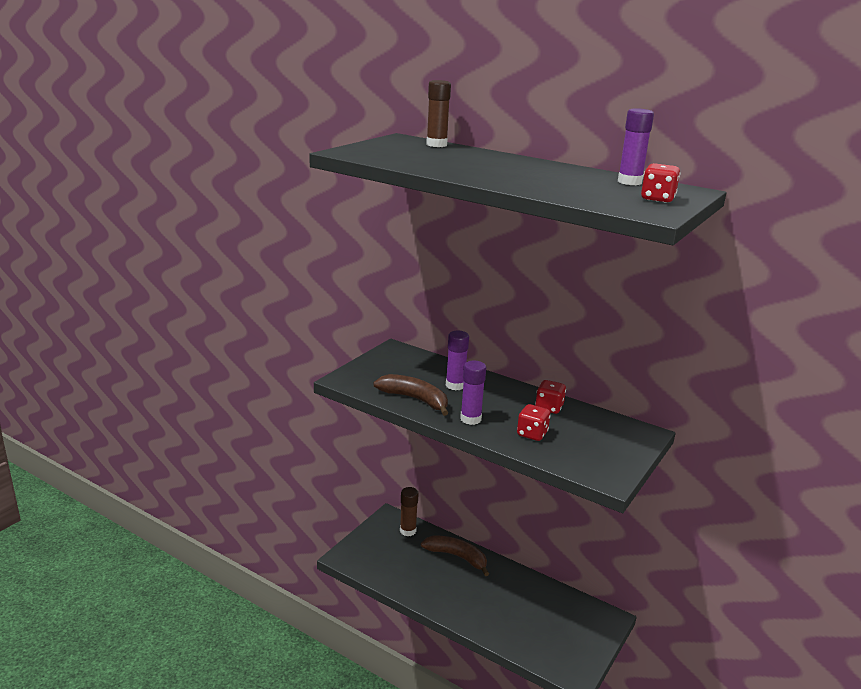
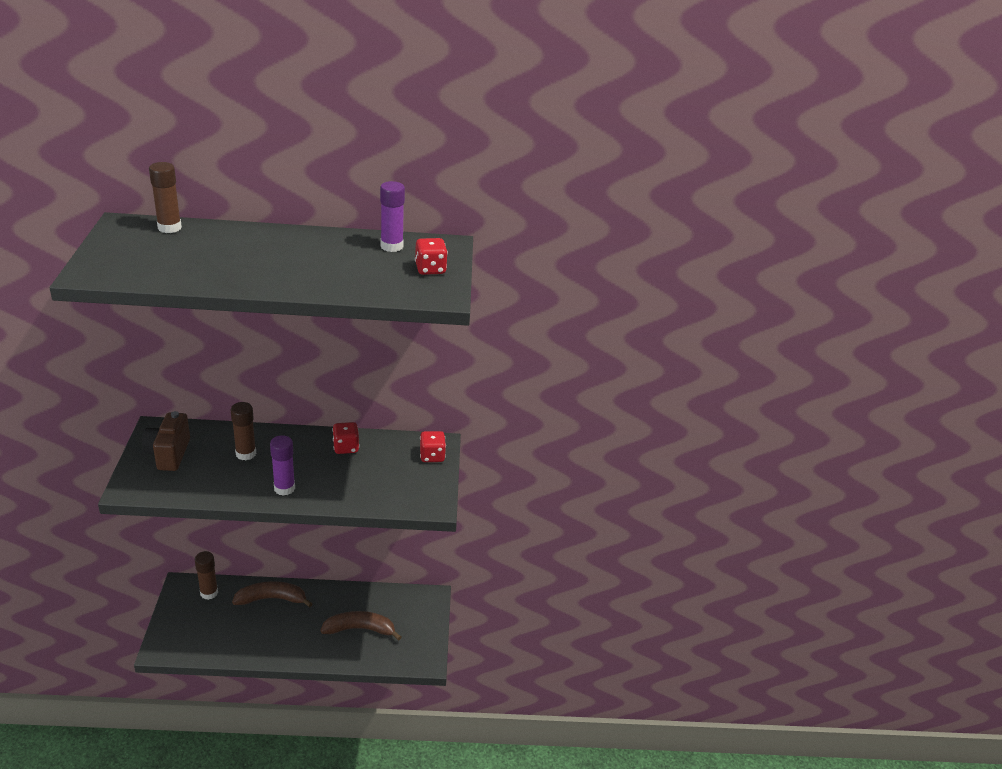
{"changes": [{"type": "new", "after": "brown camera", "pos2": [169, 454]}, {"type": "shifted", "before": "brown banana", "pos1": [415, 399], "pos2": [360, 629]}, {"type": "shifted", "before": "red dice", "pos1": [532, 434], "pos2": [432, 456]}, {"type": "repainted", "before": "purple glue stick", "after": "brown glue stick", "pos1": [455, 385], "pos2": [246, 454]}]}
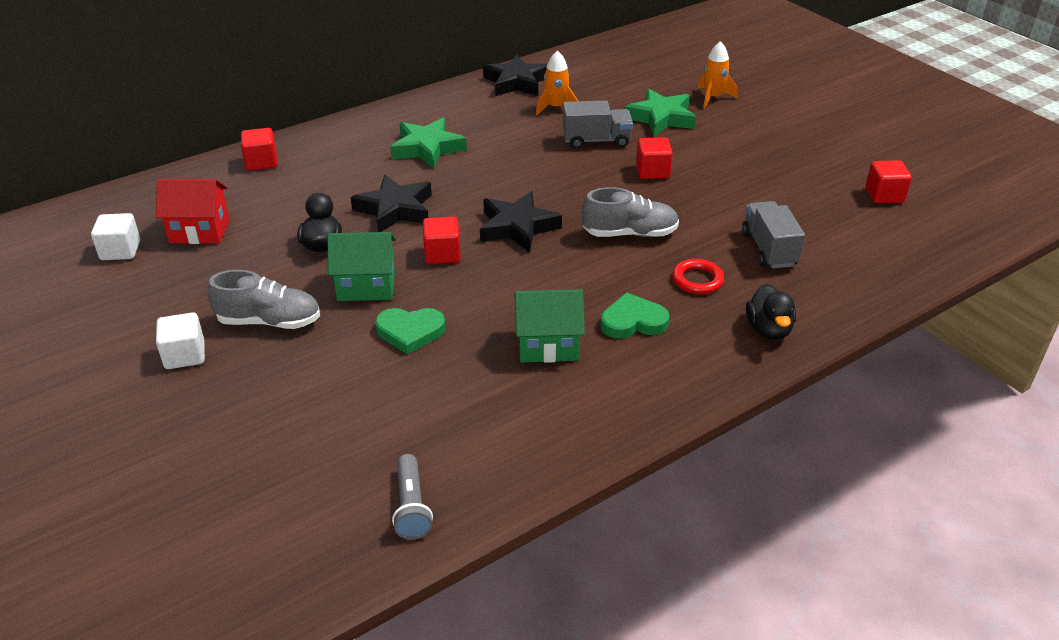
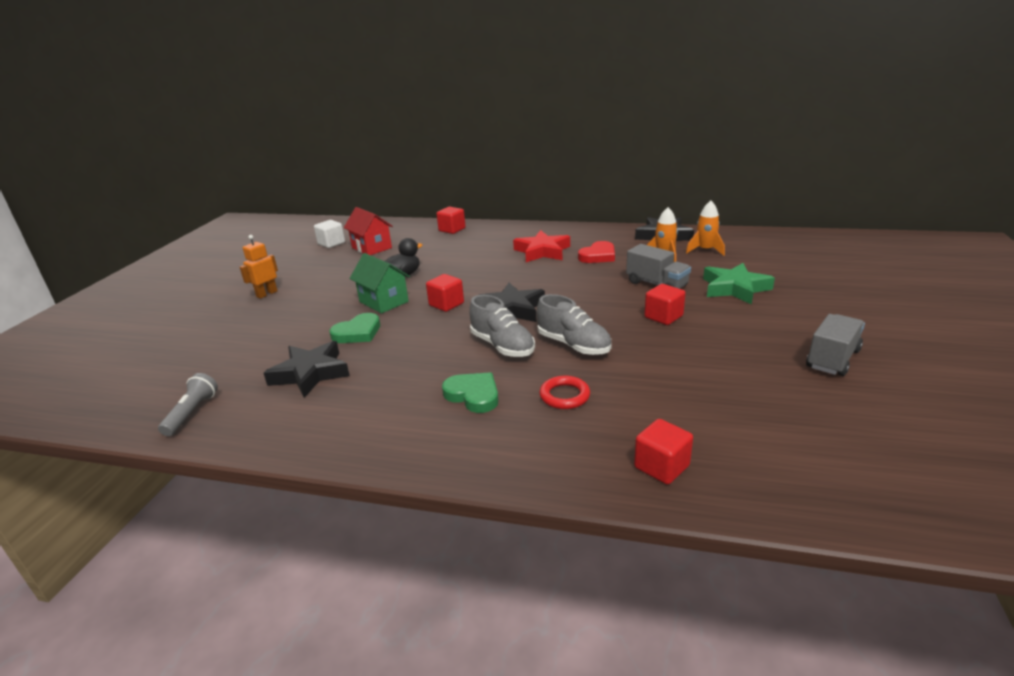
{"changes": [{"type": "gone", "before": "green house", "pos1": [548, 345]}, {"type": "gone", "before": "black duck", "pos1": [768, 330]}, {"type": "new", "after": "red heart", "pos2": [598, 256]}, {"type": "shifted", "before": "grey shoe", "pos1": [269, 321], "pos2": [502, 346]}, {"type": "shifted", "before": "black star", "pos1": [395, 209], "pos2": [310, 373]}, {"type": "shifted", "before": "orange rocket", "pos1": [713, 98], "pos2": [705, 250]}, {"type": "shifted", "before": "grey truck", "pos1": [769, 249], "pos2": [832, 359]}, {"type": "shifted", "before": "red cube", "pos1": [884, 195], "pos2": [661, 467]}, {"type": "swapped", "before": "white cube", "after": "orange robot", "pos1": [185, 355], "pos2": [267, 294]}, {"type": "repainted", "before": "green star", "after": "red star", "pos1": [427, 148], "pos2": [542, 251]}, {"type": "rotated", "before": "green heart", "pos1": [410, 332], "pos2": [358, 332], "turn": -90}, {"type": "rotated", "before": "grey flashlight", "pos1": [411, 506], "pos2": [192, 413], "turn": 150}]}
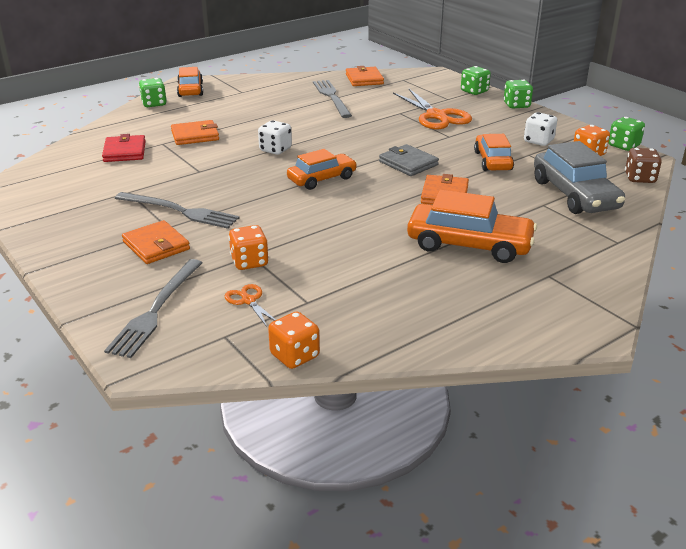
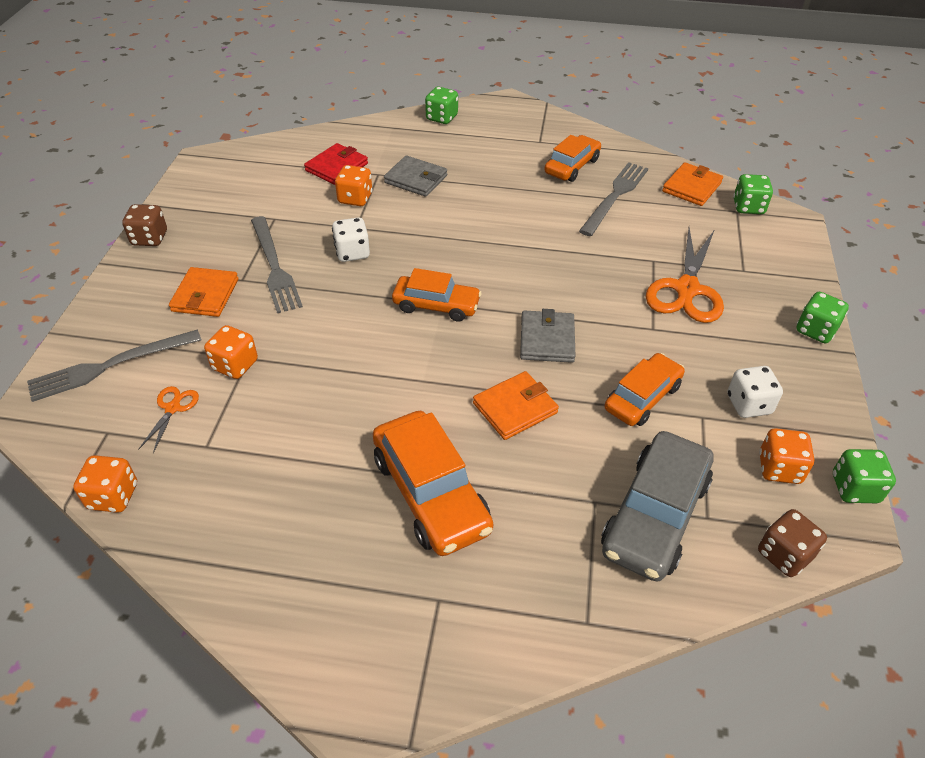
{"changes": [{"type": "new", "after": "brown dice", "pos2": [149, 238]}, {"type": "new", "after": "orange dice", "pos2": [355, 198]}, {"type": "shifted", "before": "orange car", "pos1": [190, 90], "pos2": [572, 166]}, {"type": "shifted", "before": "white dice", "pos1": [275, 150], "pos2": [352, 253]}, {"type": "shifted", "before": "green dice", "pos1": [474, 91], "pos2": [748, 207]}, {"type": "repainted", "before": "orange wallet", "after": "grey wallet", "pos1": [195, 135], "pos2": [416, 179]}]}
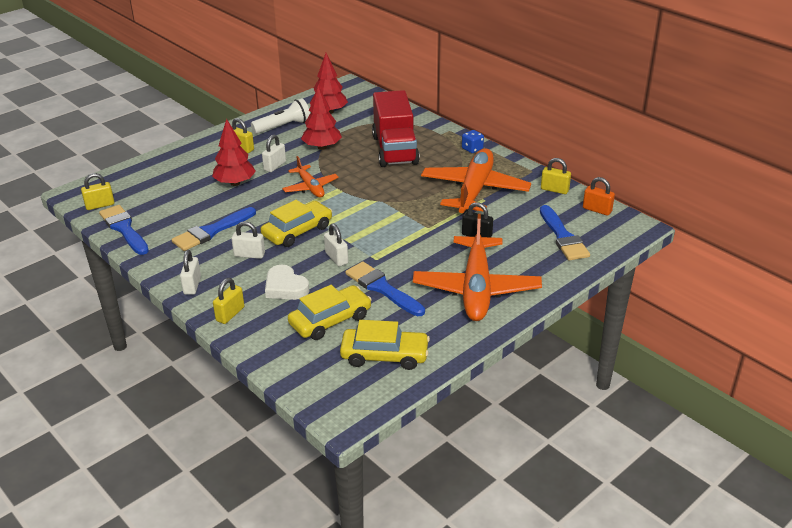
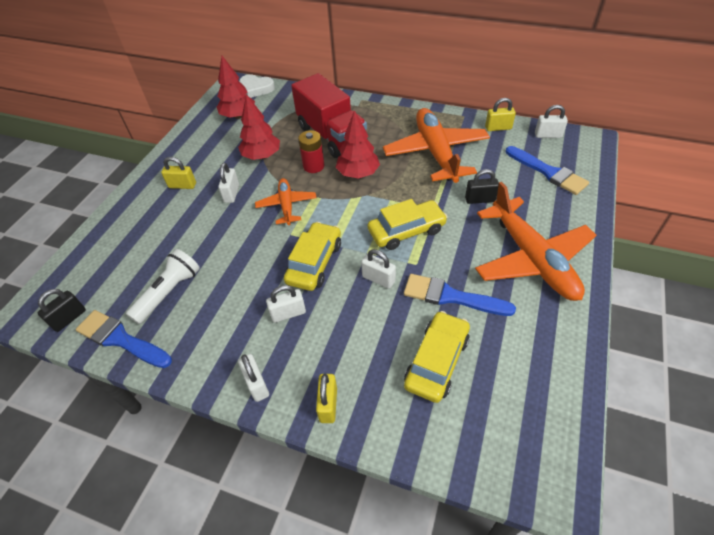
{"changes": [{"type": "gone", "before": "blue brush", "pos1": [211, 231]}, {"type": "gone", "before": "blue dice", "pos1": [472, 149]}, {"type": "new", "after": "red battery", "pos2": [313, 166]}, {"type": "shifted", "before": "red tree", "pos1": [235, 183], "pos2": [358, 173]}, {"type": "shifted", "before": "white flashlight", "pos1": [283, 126], "pos2": [169, 292]}, {"type": "shifted", "before": "white heart", "pos1": [285, 287], "pos2": [256, 88]}, {"type": "shifted", "before": "yellow car", "pos1": [384, 355], "pos2": [406, 231]}, {"type": "repainted", "before": "yellow padlock", "after": "black padlock", "pos1": [100, 205], "pos2": [69, 318]}, {"type": "repainted", "before": "orange padlock", "after": "white padlock", "pos1": [597, 210], "pos2": [548, 135]}, {"type": "rotated", "before": "orange plane", "pos1": [310, 187], "pos2": [286, 205], "turn": -135}]}
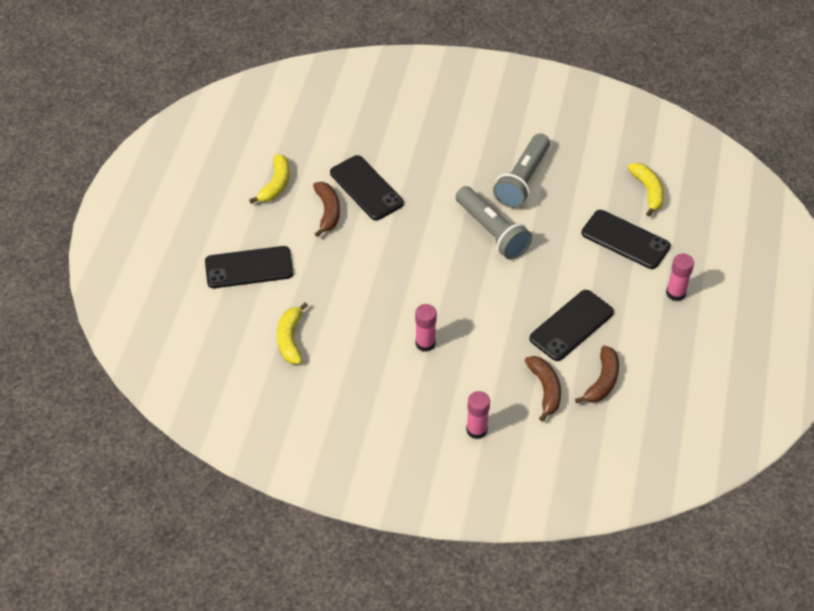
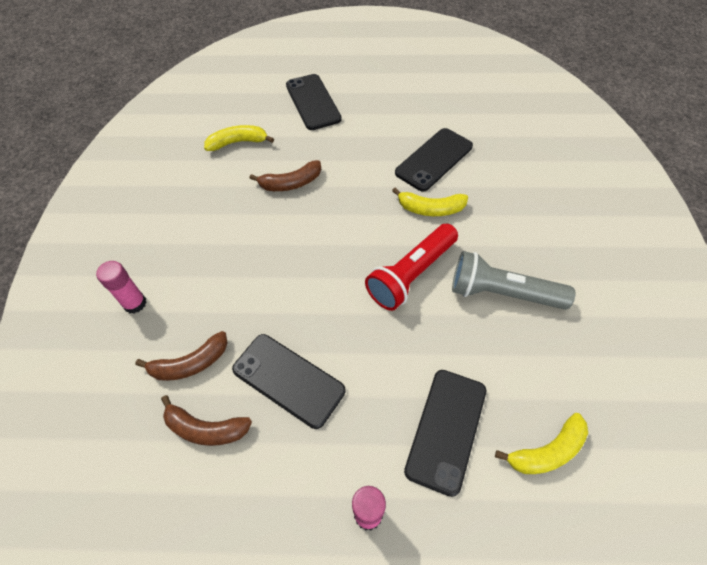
{"changes": [{"type": "gone", "before": "pink glue stick", "pos1": [425, 343]}, {"type": "shifted", "before": "yellow banana", "pos1": [276, 184], "pos2": [430, 209]}, {"type": "shifted", "before": "brown banana", "pos1": [327, 211], "pos2": [291, 183]}, {"type": "repainted", "before": "grey flashlight", "after": "red flashlight", "pos1": [492, 231], "pos2": [411, 274]}]}
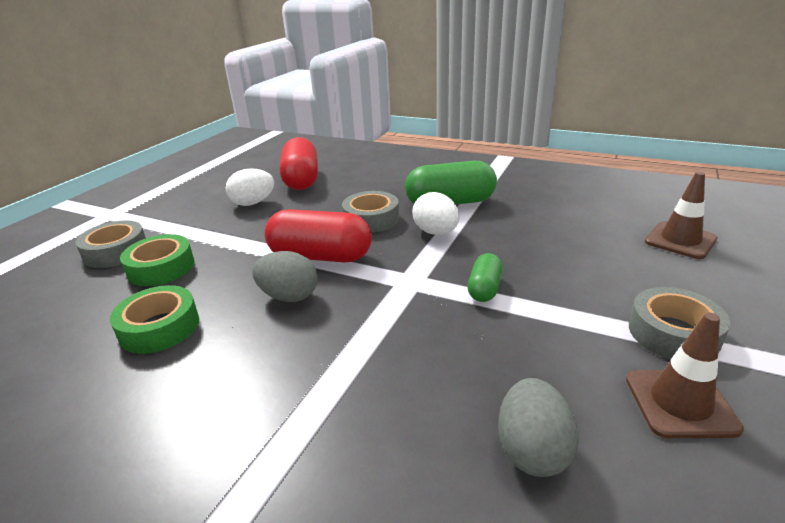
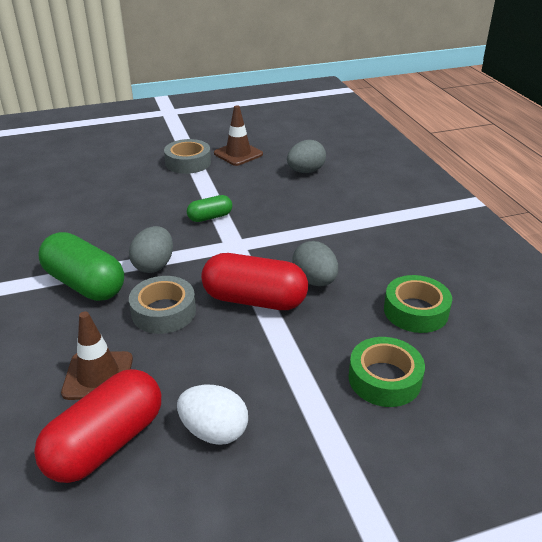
{"changes": [{"type": "gone", "before": "grey tape", "pos1": [116, 251]}, {"type": "shifted", "before": "brown traffic cone", "pos1": [680, 240], "pos2": [98, 376]}, {"type": "repainted", "before": "white egg", "after": "grey egg", "pos1": [436, 232], "pos2": [154, 265]}, {"type": "rotated", "before": "red capsule", "pos1": [320, 256], "pos2": [254, 300], "turn": -45}]}
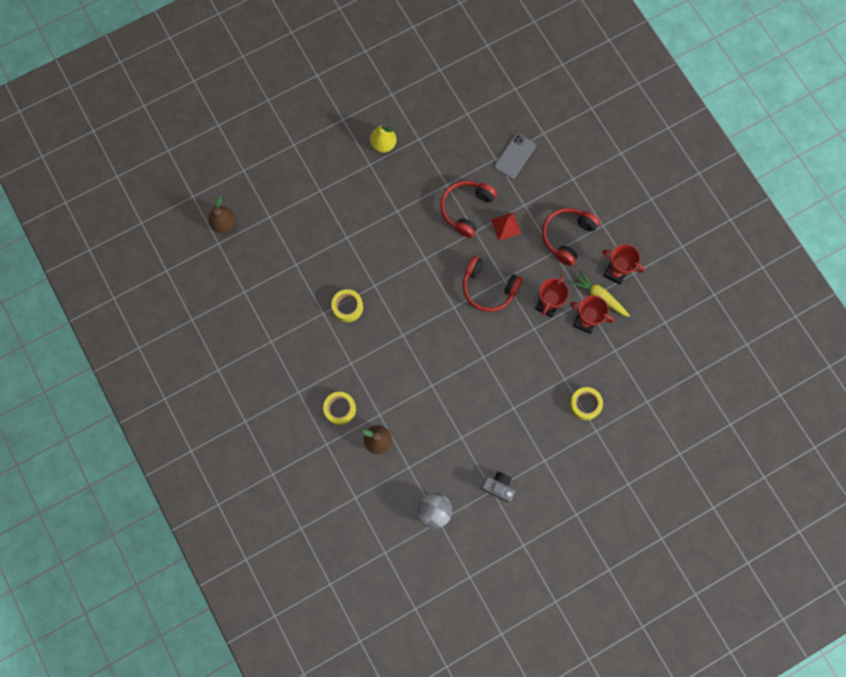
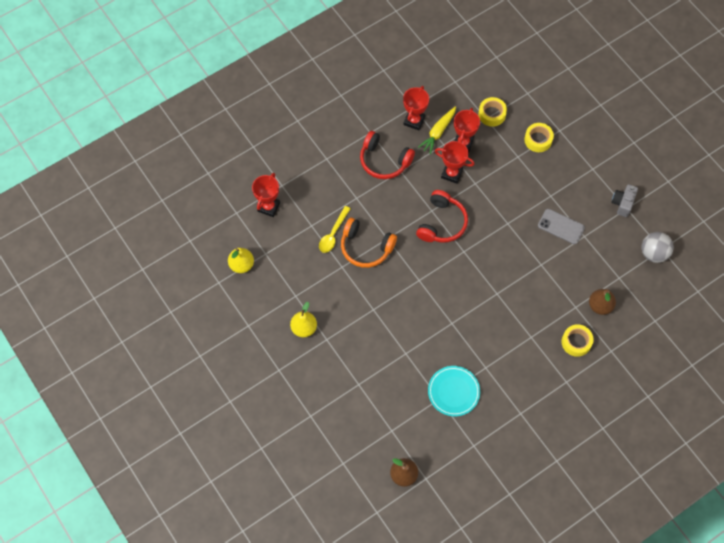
{"changes": [{"type": "gone", "before": "red pyramid", "pos1": [506, 226]}, {"type": "new", "after": "yellow pear", "pos2": [241, 265]}, {"type": "new", "after": "red trophy", "pos2": [268, 207]}, {"type": "new", "after": "yellow spoon", "pos2": [333, 234]}, {"type": "new", "after": "turquoise plate", "pos2": [453, 392]}, {"type": "shifted", "before": "yellow tape", "pos1": [347, 307], "pos2": [492, 114]}, {"type": "shifted", "before": "grey phone", "pos1": [514, 156], "pos2": [561, 226]}, {"type": "repainted", "before": "red headphones", "after": "orange headphones", "pos1": [466, 209], "pos2": [366, 247]}]}
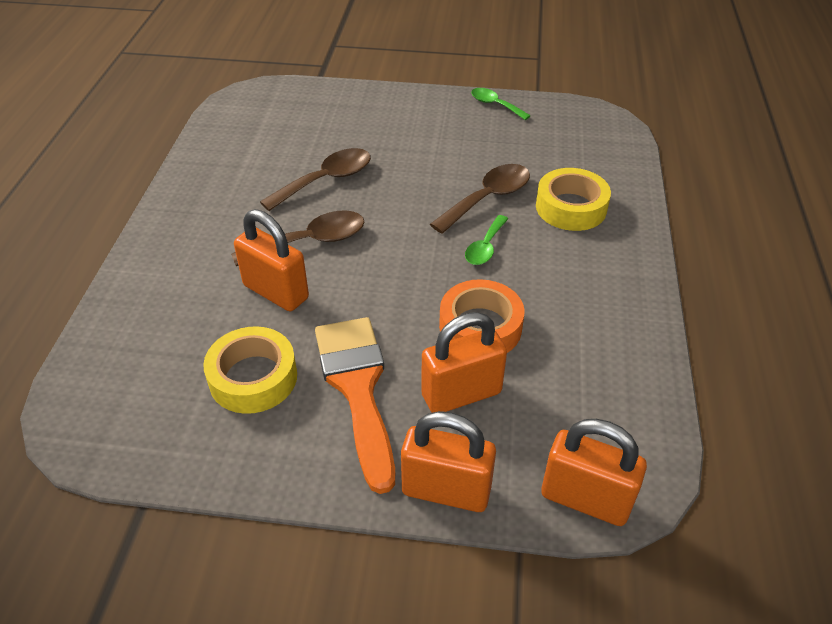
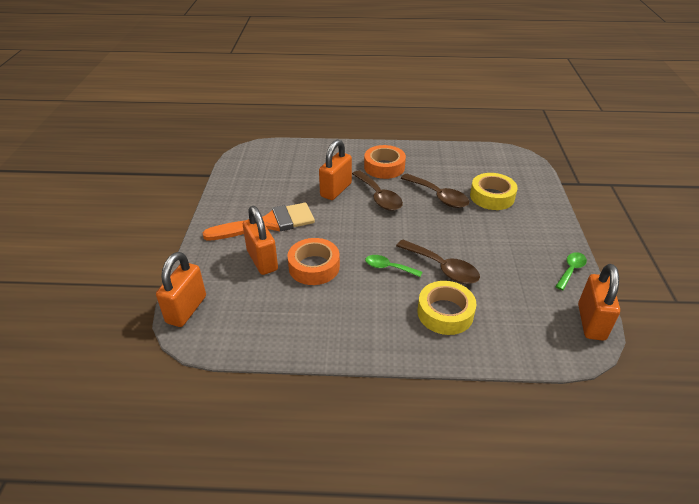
{"changes": [{"type": "new", "after": "orange tape", "pos2": [384, 167]}, {"type": "shifted", "before": "yellow tape", "pos1": [253, 378], "pos2": [492, 196]}, {"type": "shifted", "before": "orange padlock", "pos1": [446, 490], "pos2": [591, 322]}]}
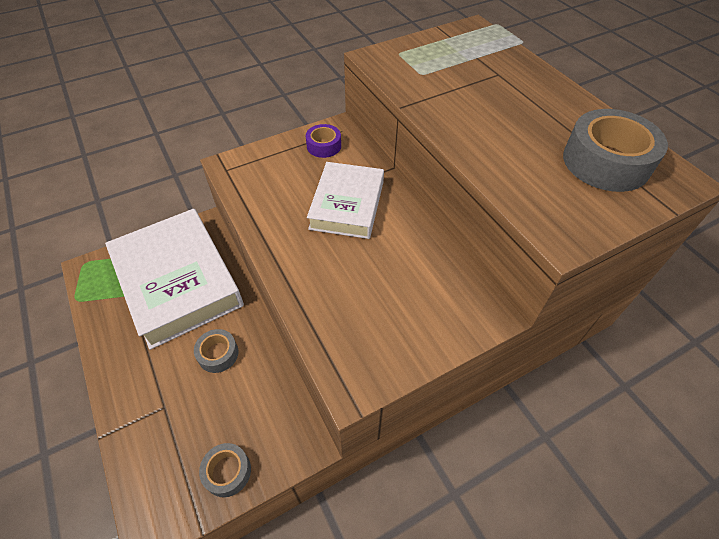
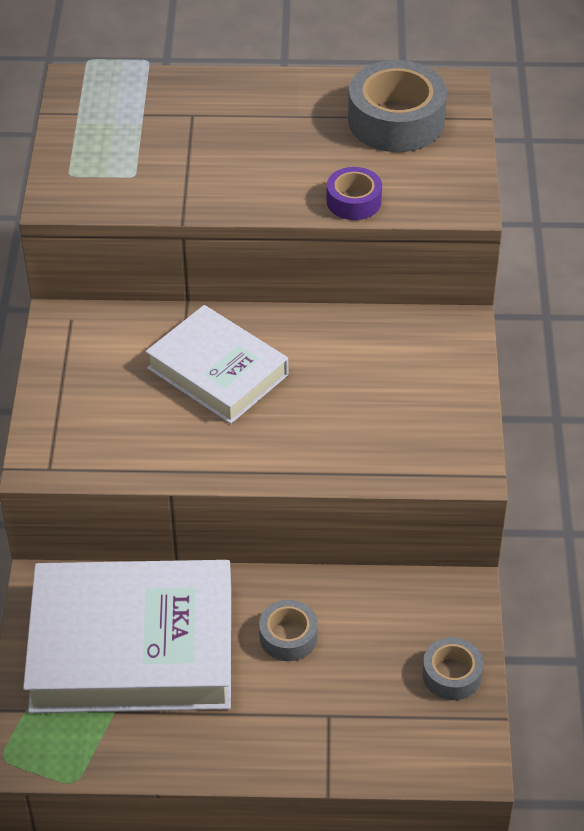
{"changes": [{"type": "shifted", "before": "purple tape", "pos1": [324, 146], "pos2": [353, 201]}]}
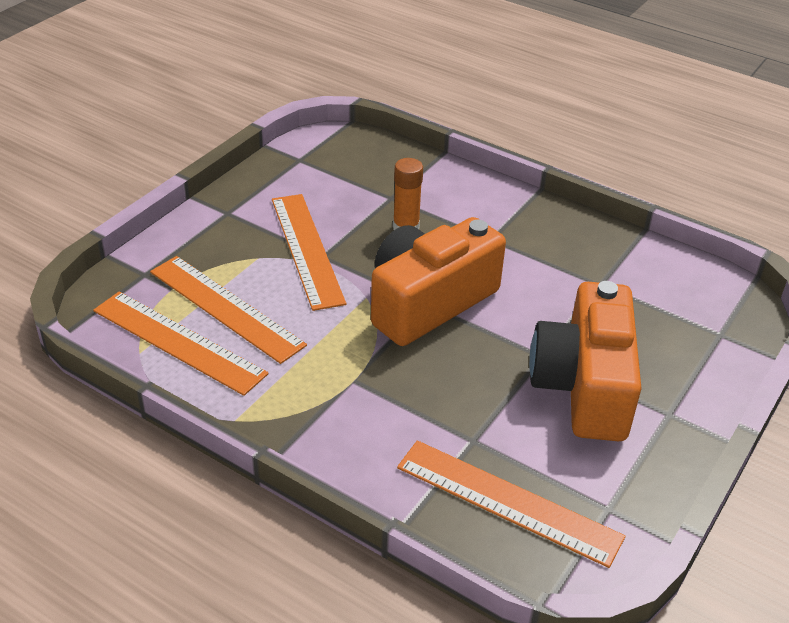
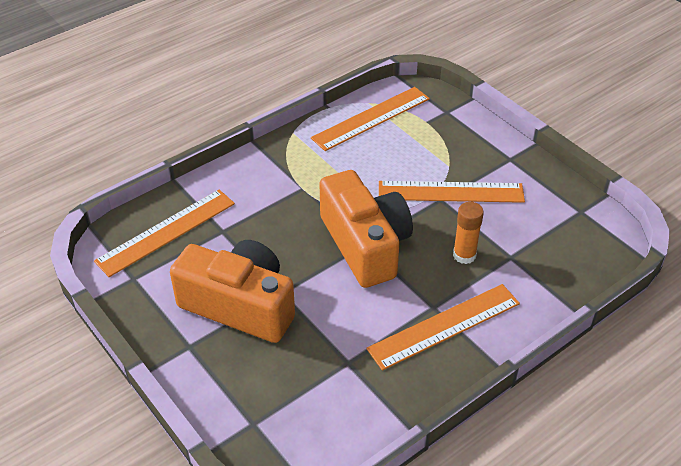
{"changes": [{"type": "shifted", "before": "orange ruler", "pos1": [225, 308], "pos2": [444, 326]}]}
